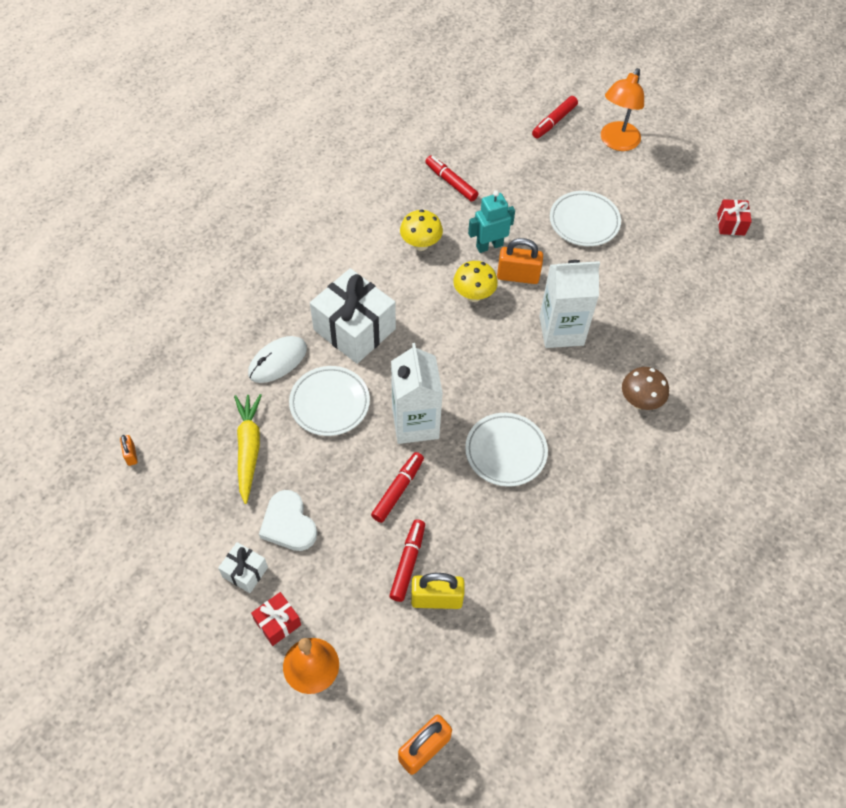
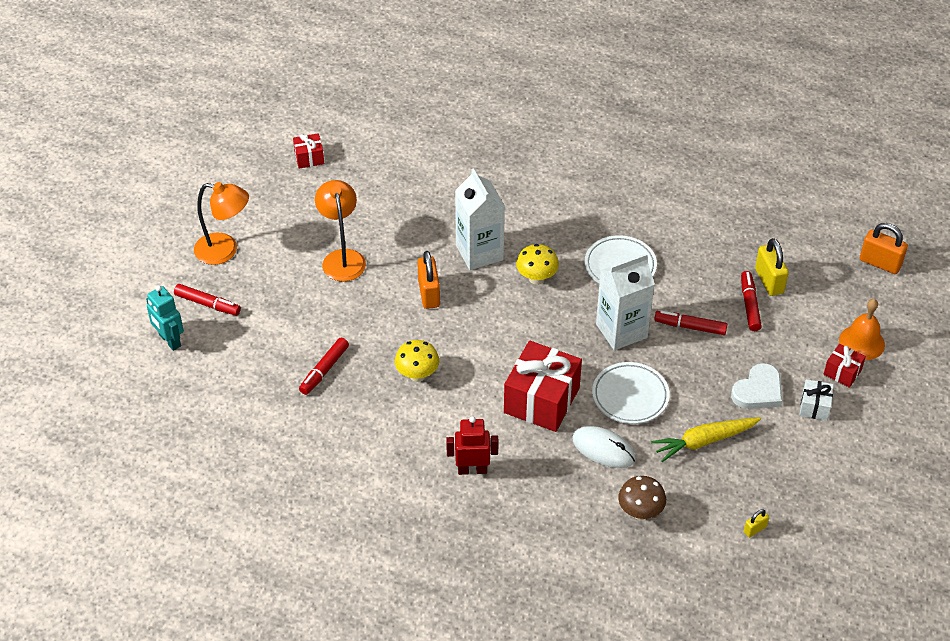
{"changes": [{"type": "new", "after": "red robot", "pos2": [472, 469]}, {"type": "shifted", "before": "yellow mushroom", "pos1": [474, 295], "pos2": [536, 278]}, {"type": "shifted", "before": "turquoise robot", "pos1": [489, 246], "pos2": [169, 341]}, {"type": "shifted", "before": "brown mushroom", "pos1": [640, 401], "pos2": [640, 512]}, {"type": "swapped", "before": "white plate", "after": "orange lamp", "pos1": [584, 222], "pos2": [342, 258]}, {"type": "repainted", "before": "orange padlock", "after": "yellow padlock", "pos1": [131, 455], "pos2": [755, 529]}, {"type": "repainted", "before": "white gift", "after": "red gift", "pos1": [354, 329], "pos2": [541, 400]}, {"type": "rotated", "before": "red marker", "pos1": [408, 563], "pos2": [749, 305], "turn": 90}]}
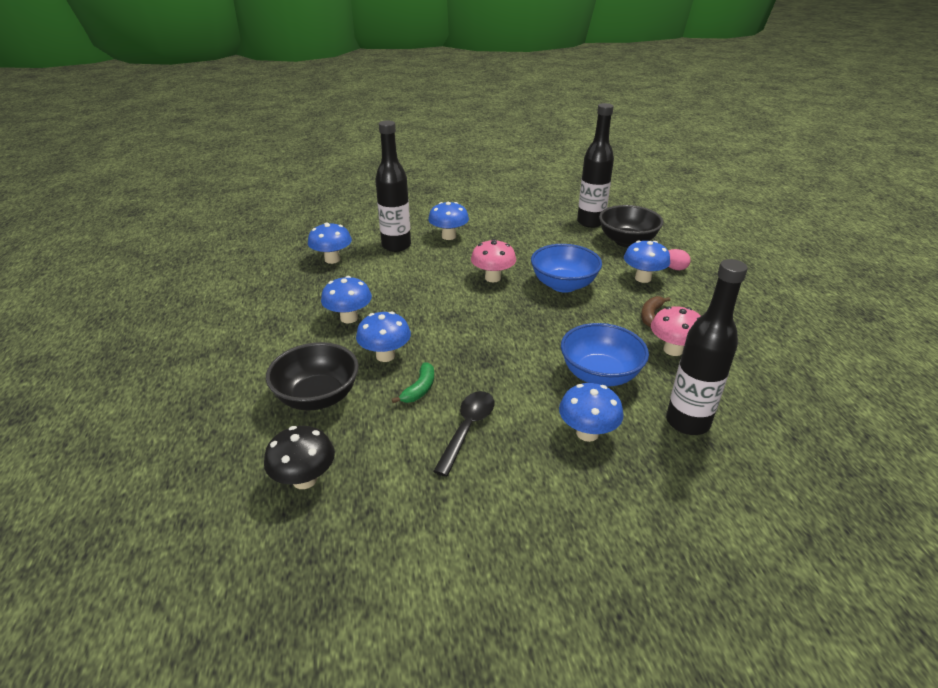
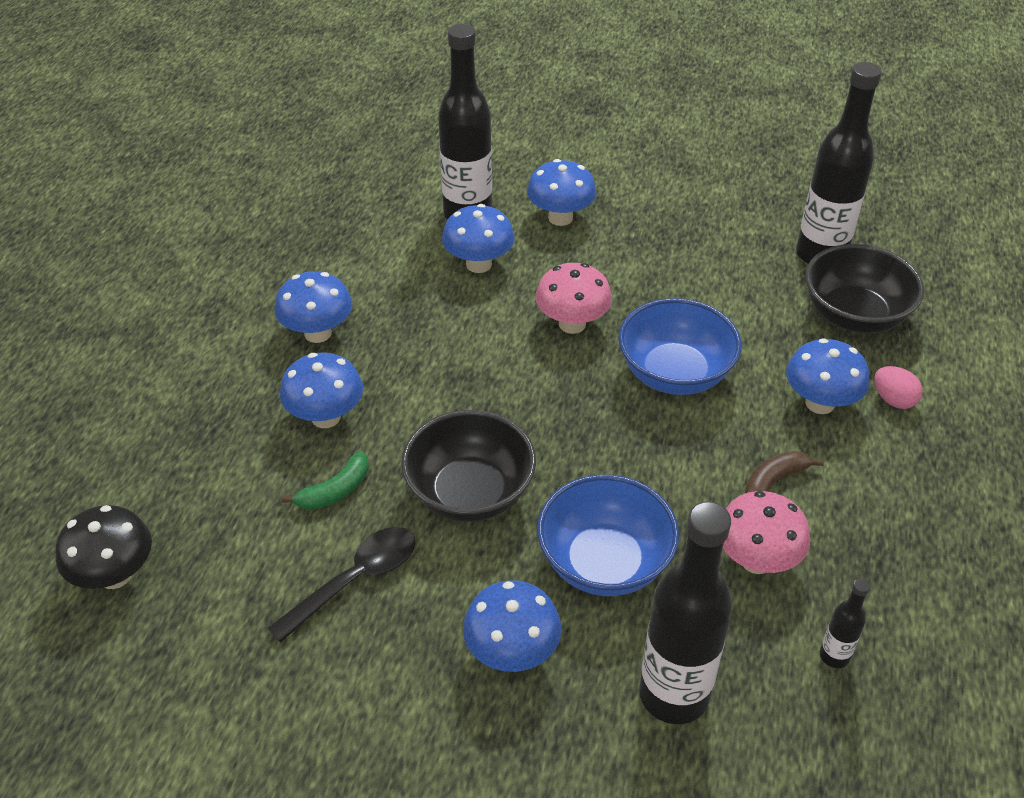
{"changes": [{"type": "new", "after": "black bottle", "pos2": [834, 656]}, {"type": "shifted", "before": "black bowl", "pos1": [317, 397], "pos2": [470, 493]}, {"type": "shifted", "before": "blue mushroom", "pos1": [332, 259], "pos2": [479, 264]}]}
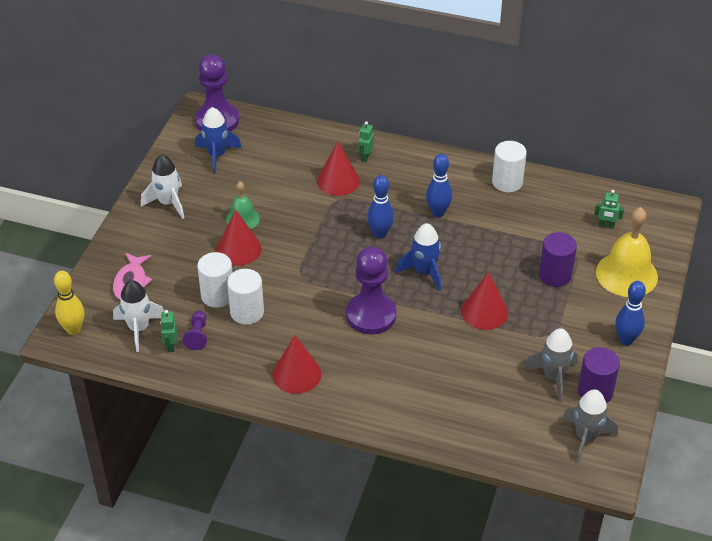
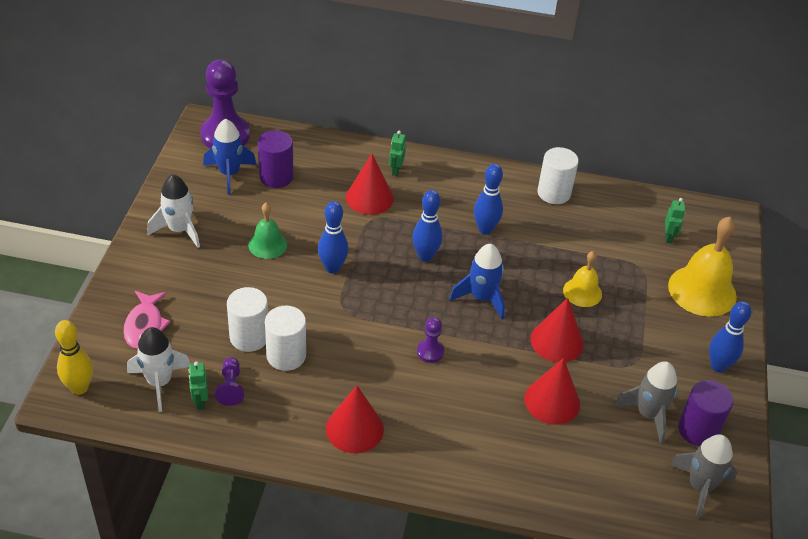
{"changes": [{"type": "new", "after": "blue bowling pin", "pos2": [332, 268]}, {"type": "new", "after": "yellow bell", "pos2": [582, 292]}, {"type": "shifted", "before": "red cone", "pos1": [239, 249], "pos2": [552, 401]}, {"type": "shifted", "before": "purple cylinder", "pos1": [555, 275], "pos2": [276, 177]}, {"type": "rotated", "before": "green robot", "pos1": [606, 226], "pos2": [668, 237], "turn": -90}, {"type": "scaled", "before": "purple pawn", "pos1": [371, 315], "pos2": [430, 352], "scale": 0.47}]}
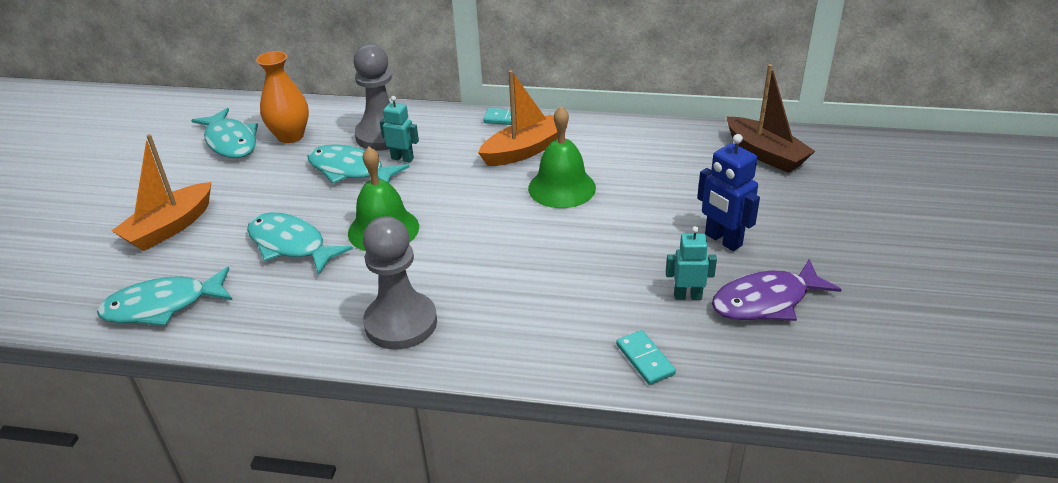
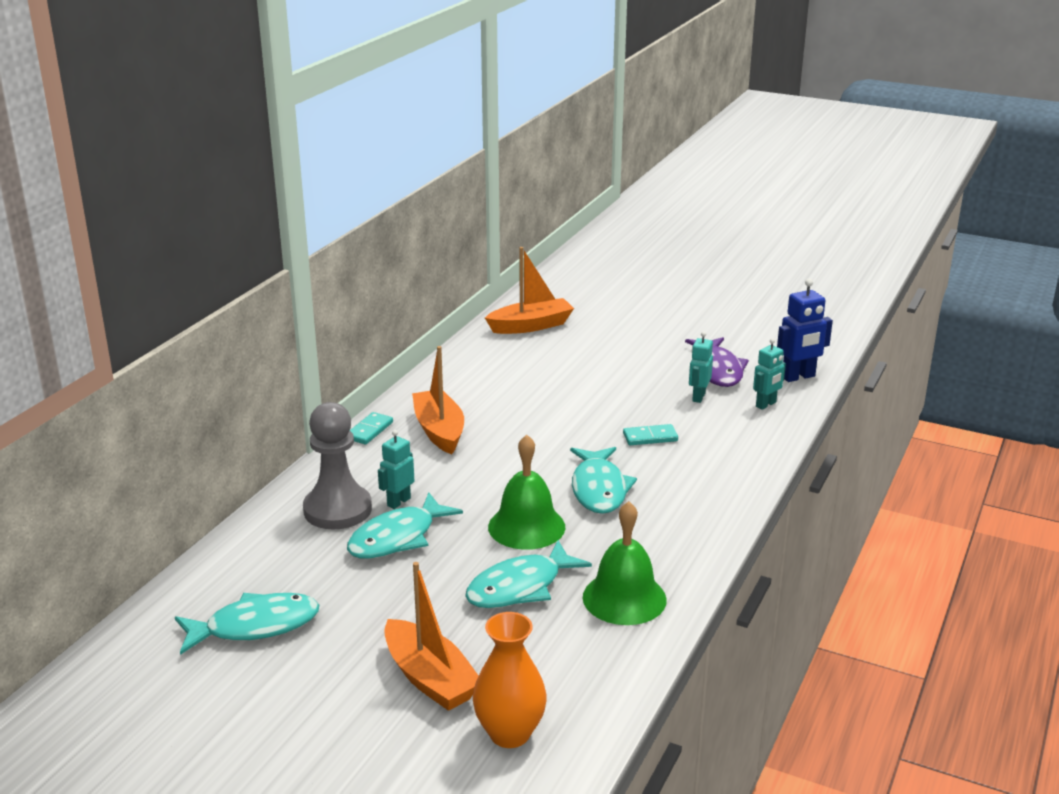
{"changes": [{"type": "gone", "before": "grey pawn", "pos1": [401, 323]}, {"type": "new", "after": "turquoise robot", "pos2": [766, 404]}, {"type": "shifted", "before": "turquoise fish", "pos1": [162, 306], "pos2": [599, 489]}, {"type": "shifted", "before": "orange vase", "pos1": [290, 136], "pos2": [510, 733]}, {"type": "shifted", "before": "green bell", "pos1": [562, 188], "pos2": [624, 598]}, {"type": "shifted", "before": "turquoise domino", "pos1": [645, 359], "pos2": [650, 437]}, {"type": "shifted", "before": "blue robot", "pos1": [723, 240], "pos2": [798, 377]}, {"type": "repainted", "before": "brown boat", "after": "orange boat", "pos1": [765, 154], "pos2": [531, 326]}]}
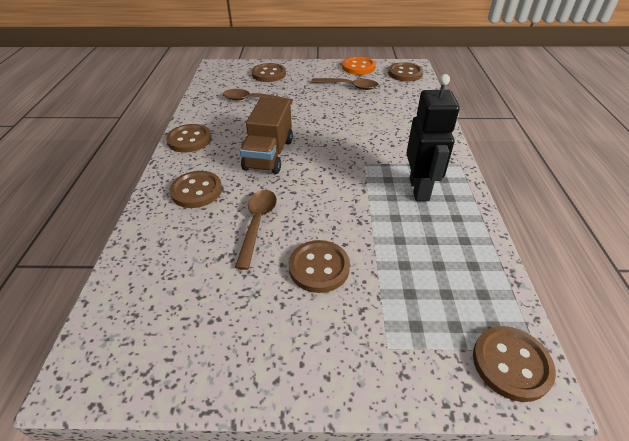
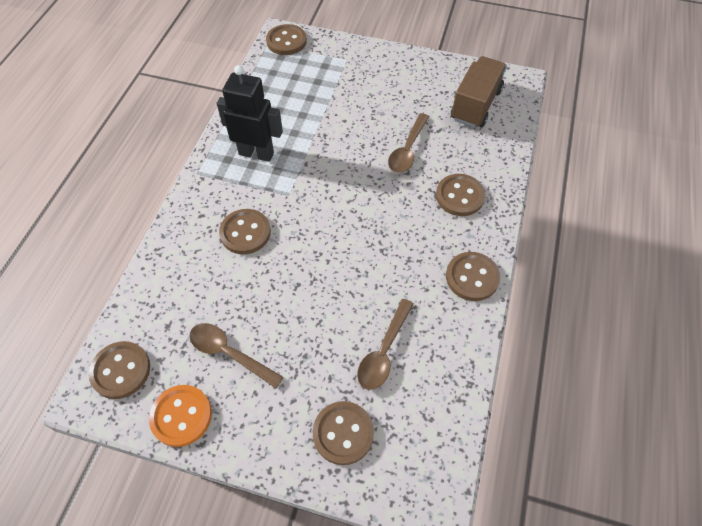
{"changes": [{"type": "shifted", "before": "brown truck", "pos1": [269, 154], "pos2": [475, 105]}, {"type": "shifted", "before": "brown button", "pos1": [319, 267], "pos2": [245, 233]}, {"type": "rotated", "before": "brown spoon", "pos1": [252, 100], "pos2": [383, 351], "turn": 90}, {"type": "rotated", "before": "black robot", "pos1": [419, 189], "pos2": [256, 153], "turn": 90}]}
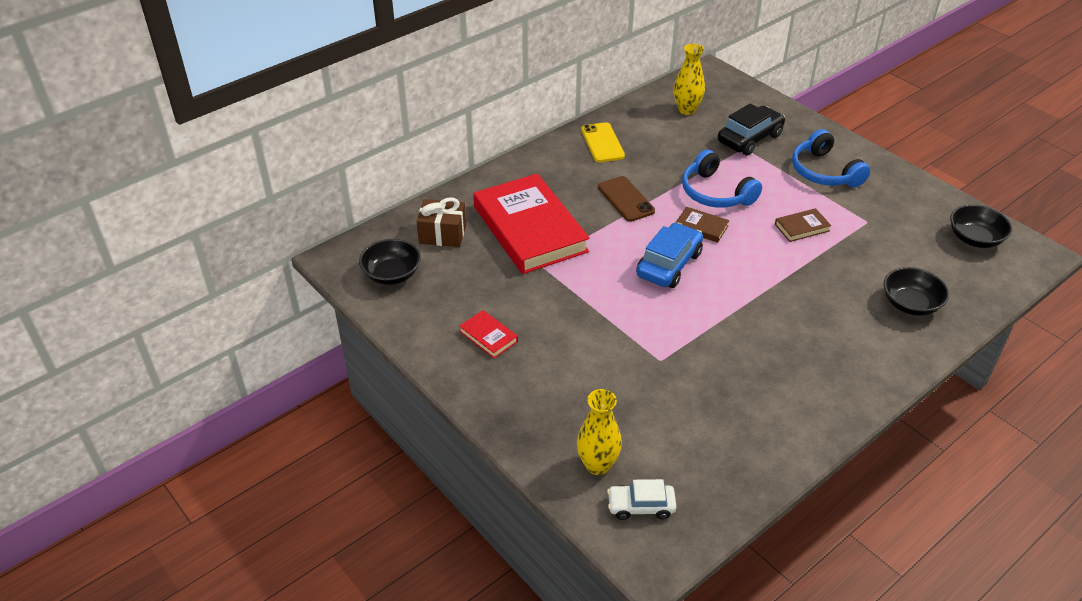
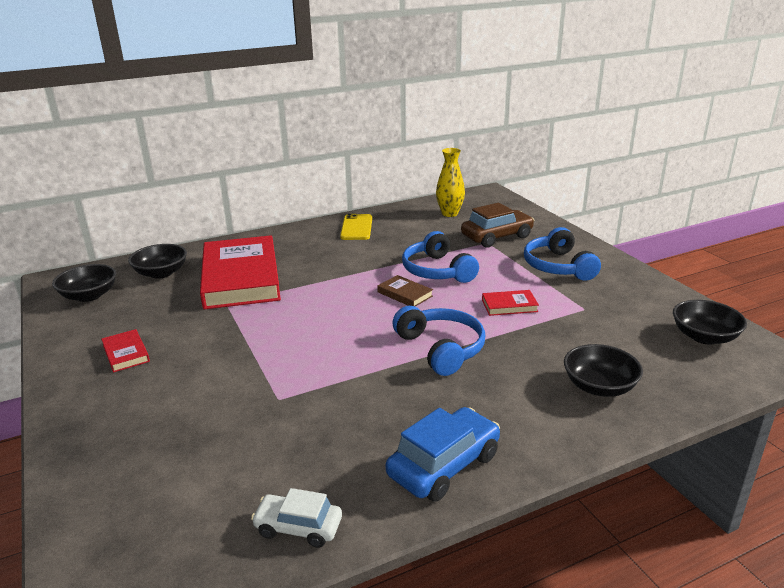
{"changes": [{"type": "gone", "before": "yellow vase", "pos1": [597, 465]}, {"type": "gone", "before": "brown phone", "pos1": [626, 199]}, {"type": "new", "after": "blue headphones", "pos2": [441, 348]}, {"type": "shifted", "before": "white car", "pos1": [641, 506], "pos2": [298, 527]}, {"type": "shifted", "before": "blue car", "pos1": [669, 264], "pos2": [444, 465]}, {"type": "swapped", "before": "brown gift", "after": "black bowl", "pos1": [442, 234], "pos2": [161, 273]}, {"type": "repainted", "before": "black car", "after": "brown car", "pos1": [749, 138], "pos2": [497, 237]}, {"type": "repainted", "before": "brown book", "after": "red book", "pos1": [802, 227], "pos2": [509, 306]}]}
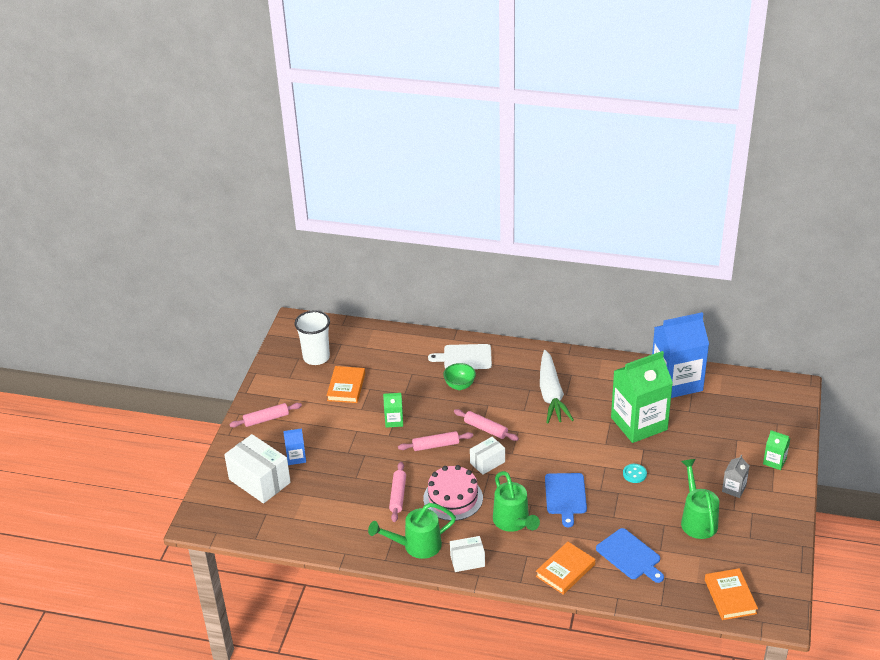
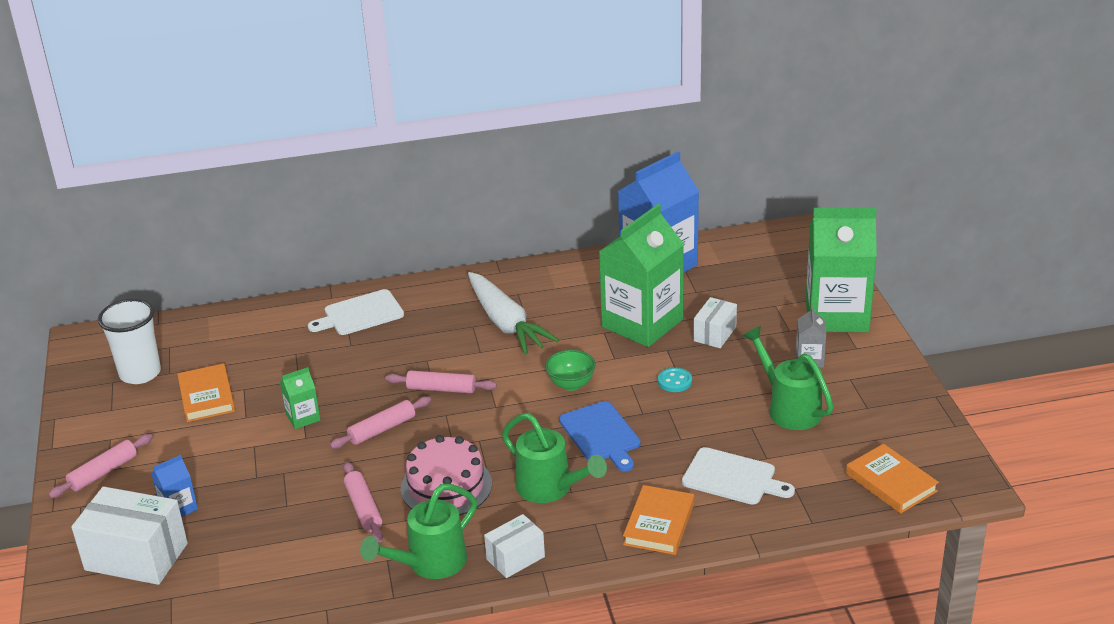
{"changes": [{"type": "shifted", "before": "green bowl", "pos1": [459, 385], "pos2": [571, 384]}, {"type": "shifted", "before": "white box", "pos1": [487, 462], "pos2": [715, 334]}, {"type": "repainted", "before": "blue cutting board", "after": "white cutting board", "pos1": [630, 556], "pos2": [732, 477]}, {"type": "scaled", "before": "green carton", "pos1": [774, 461], "pos2": [836, 315], "scale": 2.31}]}
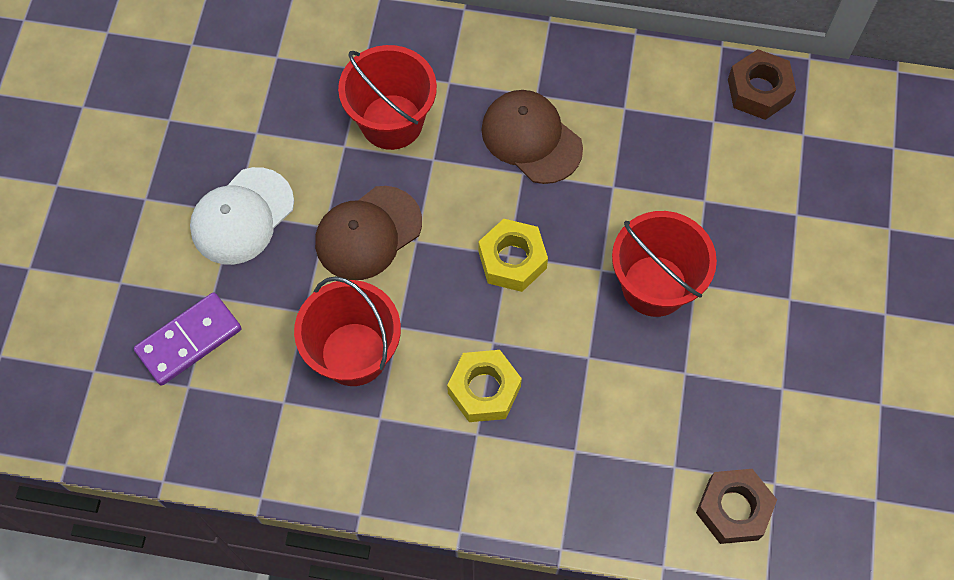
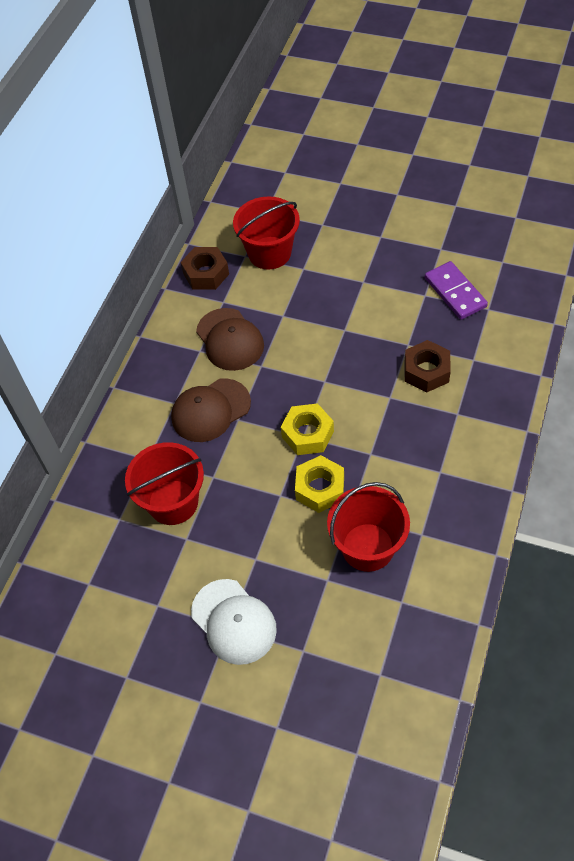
{"changes": [{"type": "shifted", "before": "purple domino", "pos1": [189, 340], "pos2": [455, 292]}, {"type": "shifted", "before": "brown cap", "pos1": [368, 233], "pos2": [230, 339]}, {"type": "shifted", "before": "yellow nut", "pos1": [484, 390], "pos2": [320, 488]}, {"type": "shifted", "before": "red bucket", "pos1": [654, 286], "pos2": [269, 253]}, {"type": "shifted", "before": "brown nut", "pos1": [733, 509], "pos2": [426, 371]}]}
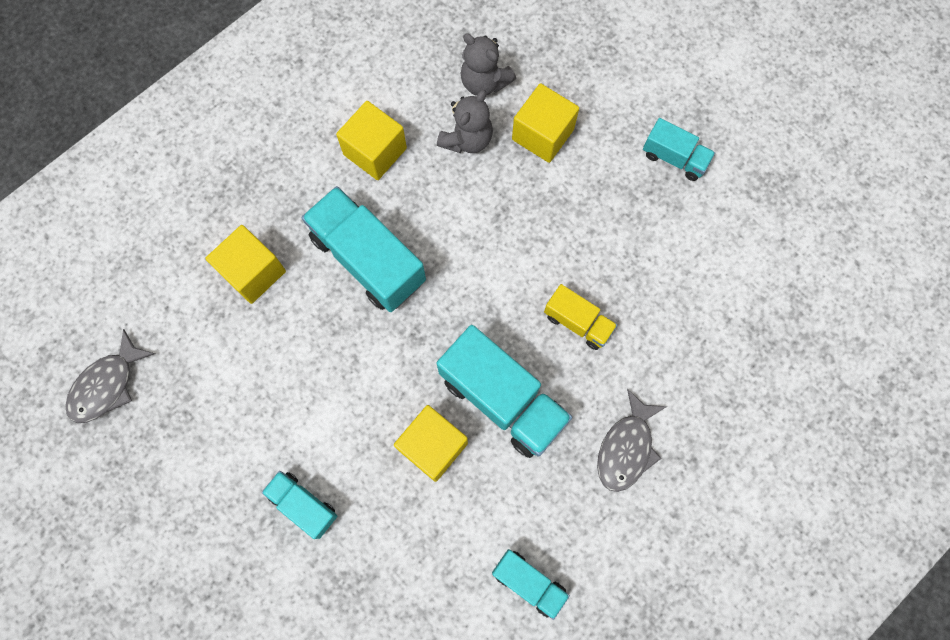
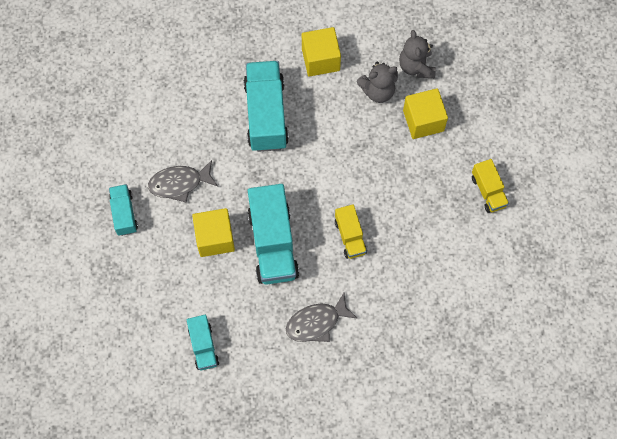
{"changes": [{"type": "gone", "before": "yellow cube", "pos1": [253, 272]}, {"type": "shifted", "before": "grey fish", "pos1": [107, 385], "pos2": [179, 183]}, {"type": "repainted", "before": "turquoise truck", "after": "yellow truck", "pos1": [674, 158], "pos2": [488, 191]}]}
